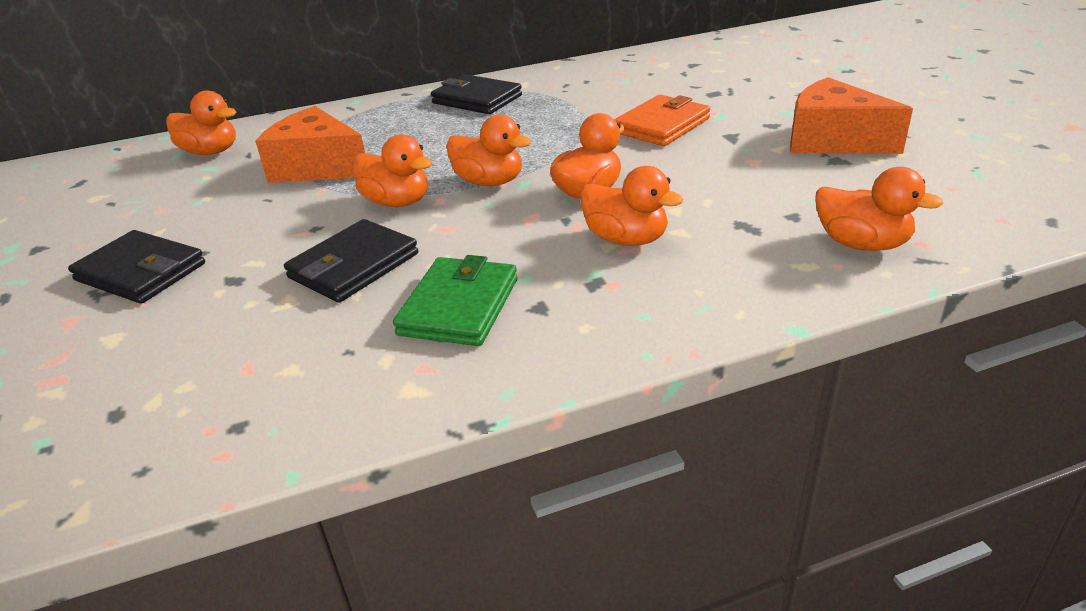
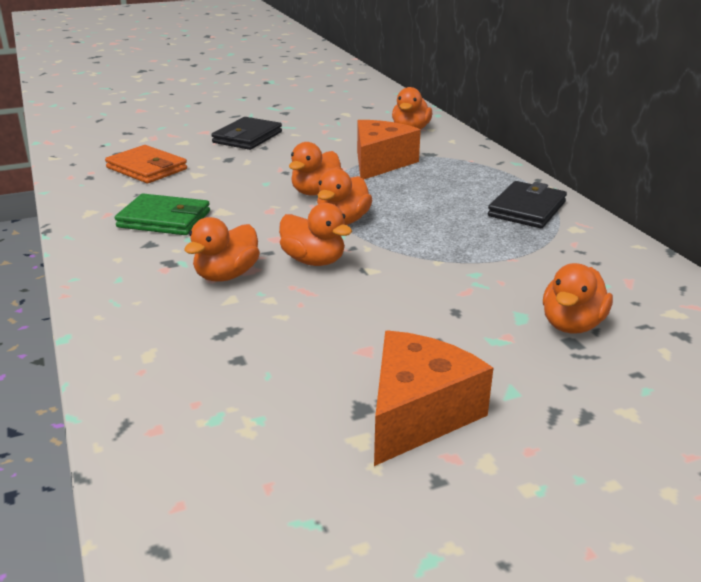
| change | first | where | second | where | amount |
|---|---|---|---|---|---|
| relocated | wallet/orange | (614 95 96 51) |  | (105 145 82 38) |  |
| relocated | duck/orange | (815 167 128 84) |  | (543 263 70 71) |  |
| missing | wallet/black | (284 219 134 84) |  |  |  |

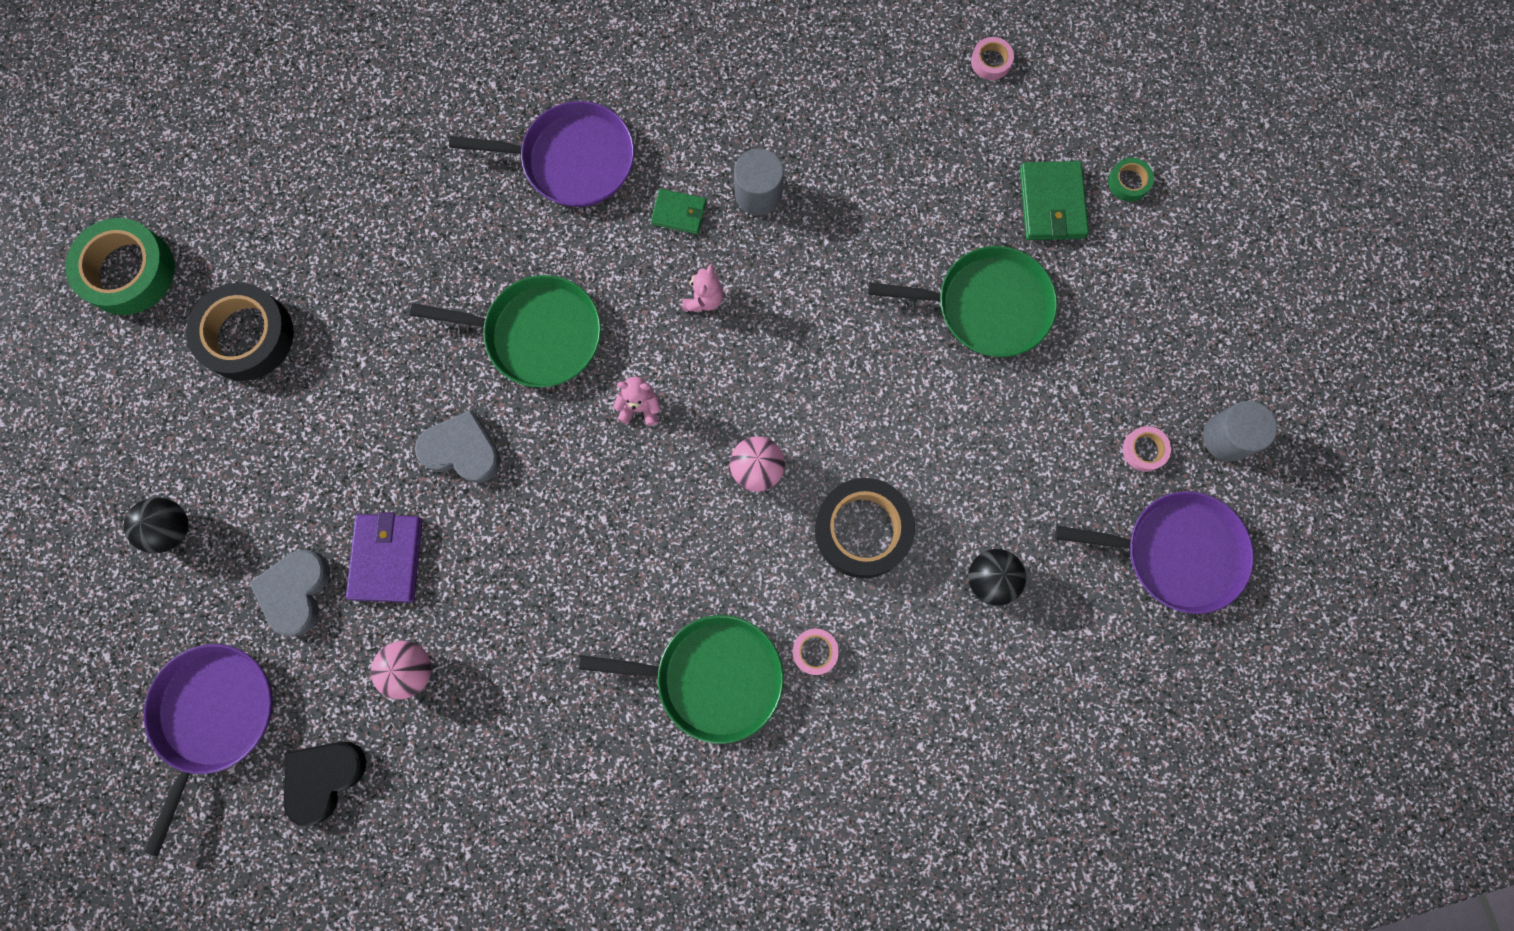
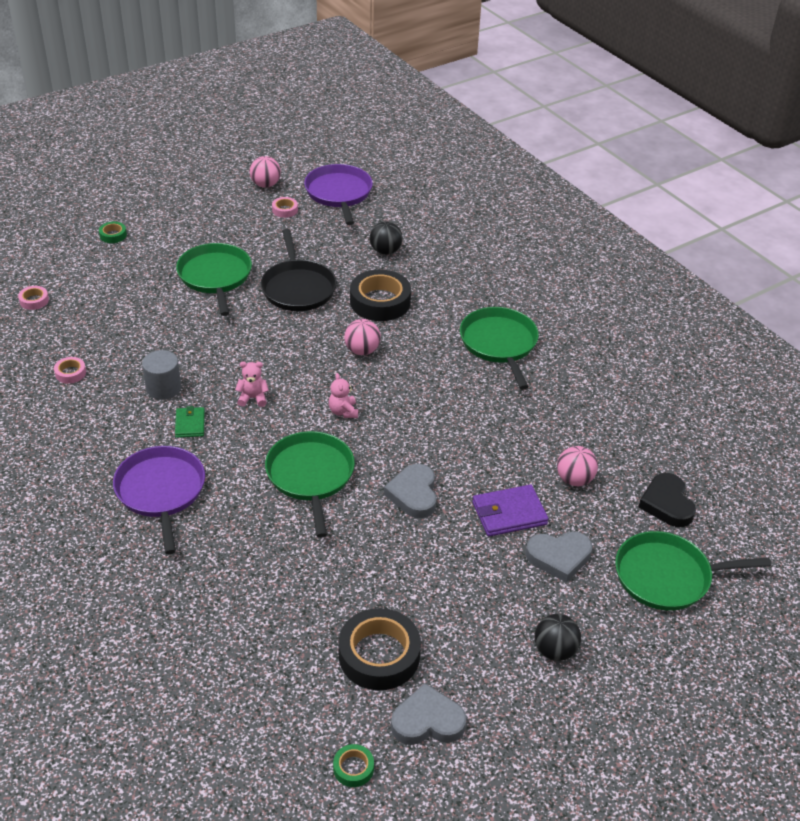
| change | first | where | second | where | amount |
|---|---|---|---|---|---|
| missing | wallet/green | (1020 161 69 79) |  |  |  |
| size | tape/green | (65 218 110 97) |  | (333 744 41 43) | x0.46 |
| exchanged | cylinder/grey | (1203 401 74 61) | ball/pink | (250 156 31 32) |  |
| relocated | tape/pink | (793 629 46 46) |  | (54 357 32 27) |  |
| colour | pan/purple | (144 644 129 212) | pan/green | (615 531 156 80) |  |
| spun | heart/black | (284 741 83 85) |  | (639 473 57 54) | 60 degrees clockwise |
| appeared |  |  | pan/black | (261 229 76 82) |  |
| appeared |  |  | heart/grey | (391 683 75 62) |  |

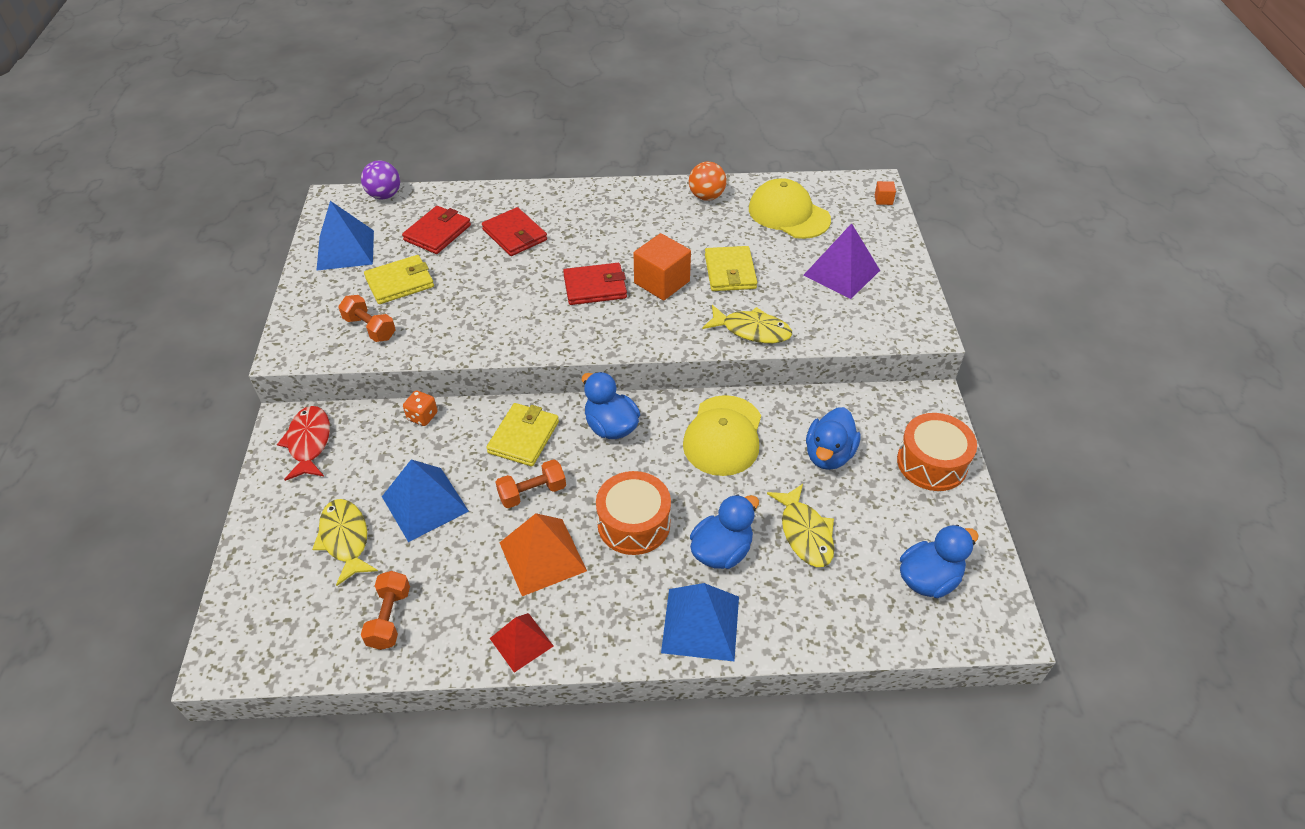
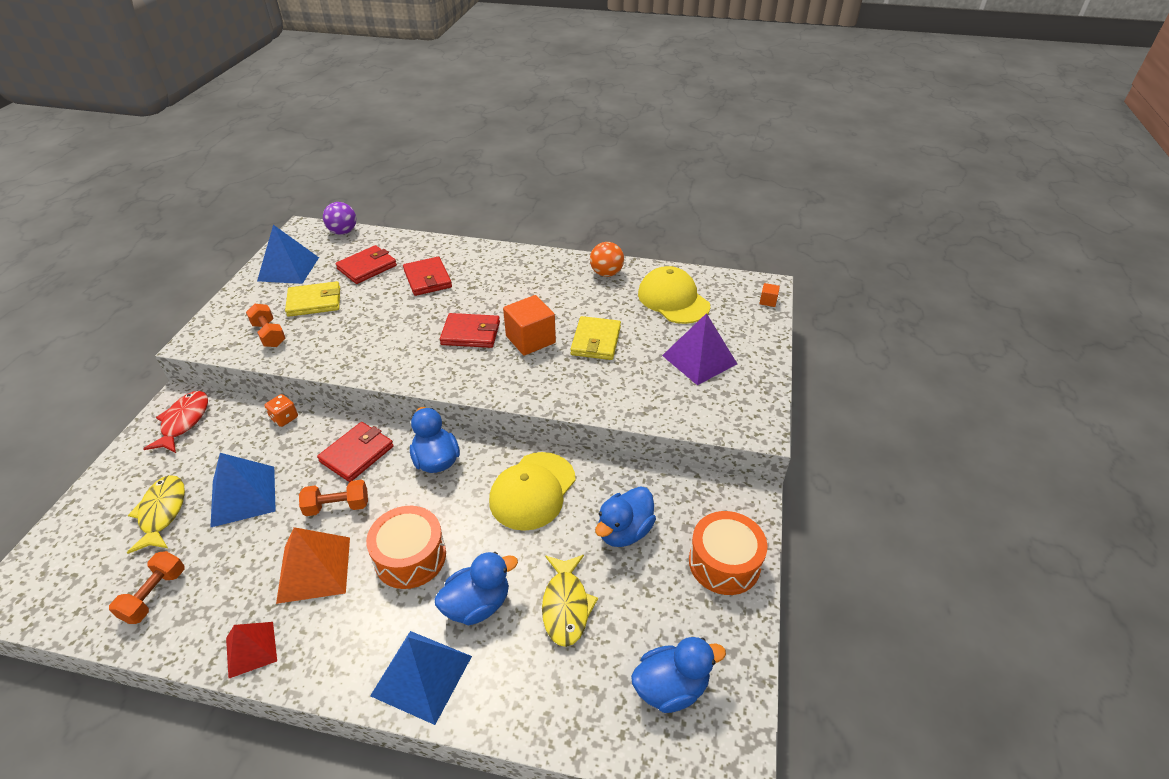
| change | first | where | second | where | amount |
|---|---|---|---|---|---|
| missing | fish/yellow | (702 305 90 38) |  |  |  |
| colour | wallet/yellow | (486 403 73 63) | wallet/red | (317 422 77 60) |  |

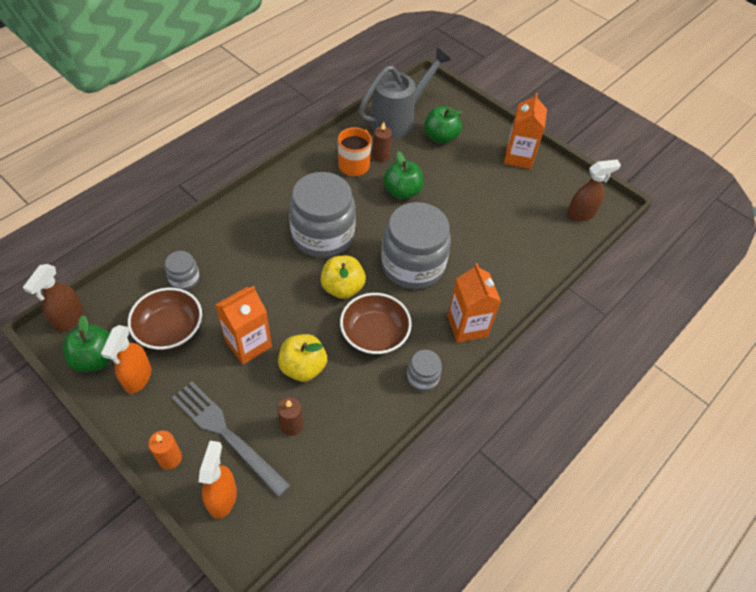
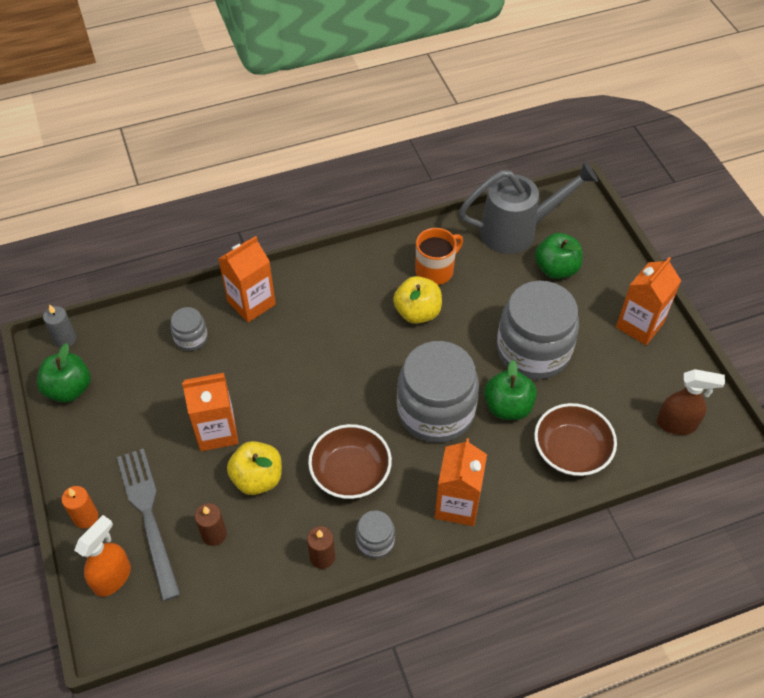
| change | first | where | second | where | amount |
|---|---|---|---|---|---|
| relocated | candle/brown | (373 122 19 40) |  | (307 526 28 43) |  |
| relocated | apple/green | (383 151 40 49) |  | (484 360 53 60) |  |
| relocated | jar/grey | (289 172 67 86) |  | (497 281 82 98) |  |
| relocated | apple/yellow | (320 255 46 44) |  | (393 276 49 48) |  |
| exchanged | spray bottle/brown | (23 264 60 68) | candle/grey | (43 304 33 44) |  |
| relocated | bowl/brown | (128 288 74 62) |  | (534 403 83 73) |  |
| missing | spray bottle/orange | (101 325 50 68) |  |  |  |
| appeared |  |  | carton/orange | (218 236 58 87) |  |

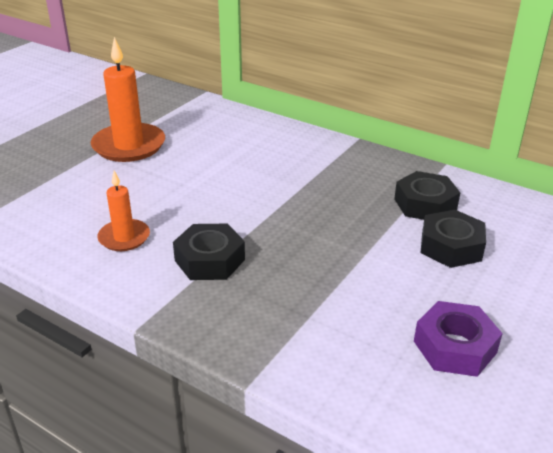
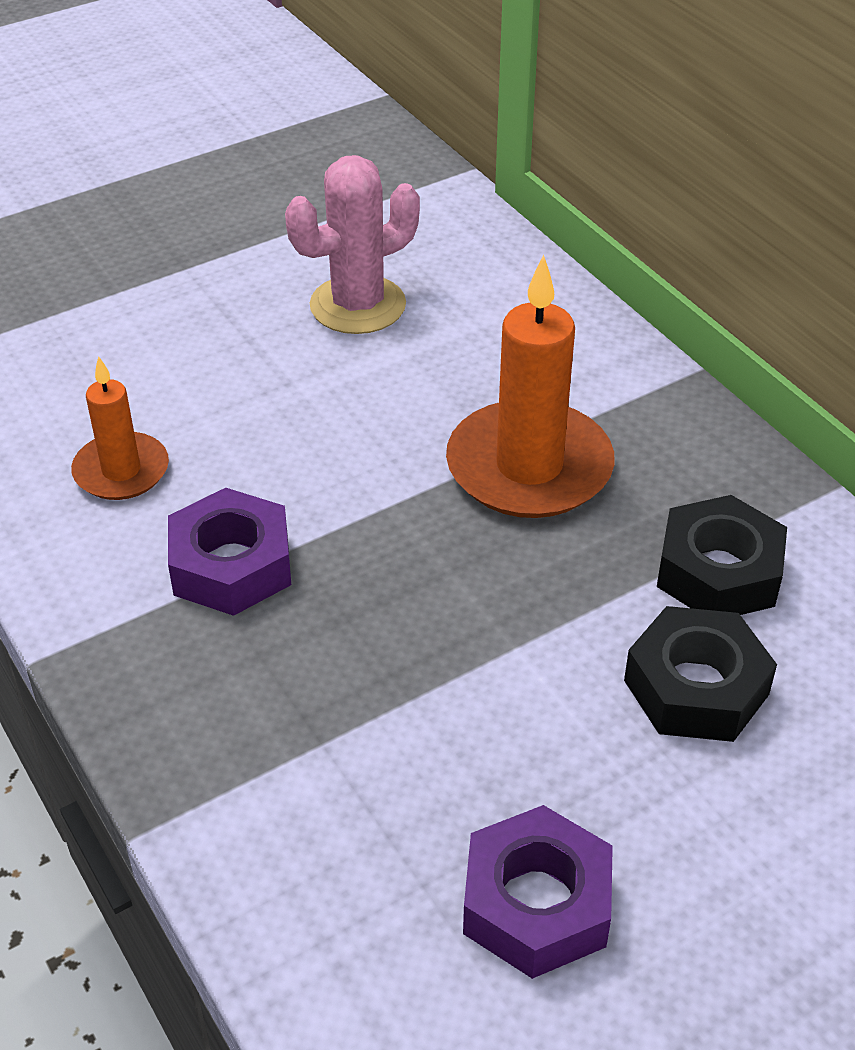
| change | first | where | second | where | amount |
|---|---|---|---|---|---|
| relocated | candle/orange | (91 37 74 125) |  | (446 255 169 263) |  |
| colour | nut/black | (173 224 72 56) | nut/purple | (168 488 123 128) |  |
| appeared |  |  | cactus/pink | (285 155 135 179) |  |

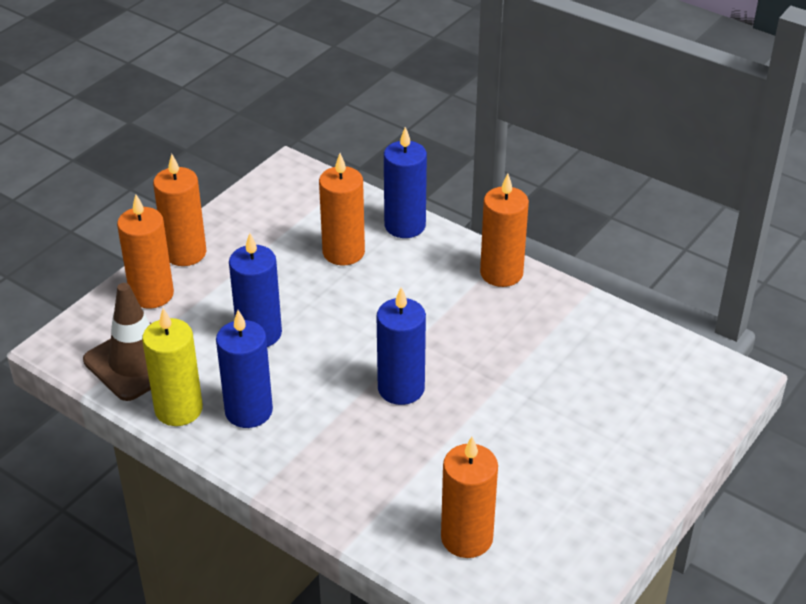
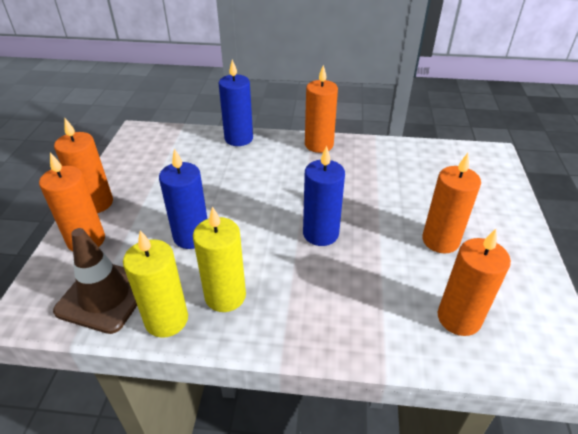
| change | first | where | second | where | amount |
|---|---|---|---|---|---|
| relocated | candle/orange | (319 153 46 113) |  | (422 153 59 100) |  |
| colour | candle/blue | (216 310 57 118) | candle/yellow | (193 206 53 106) |  |

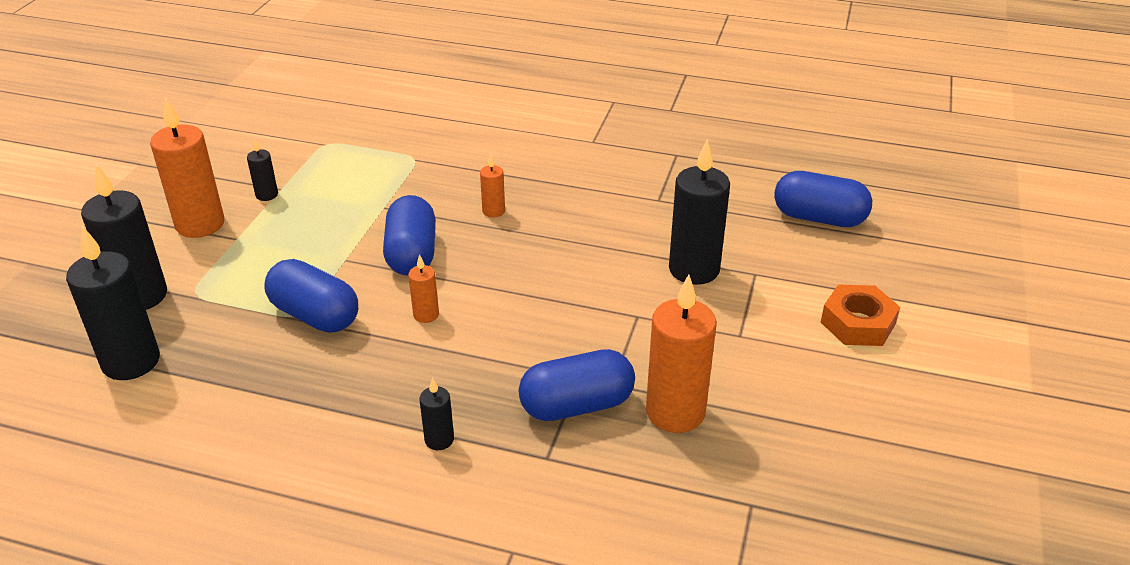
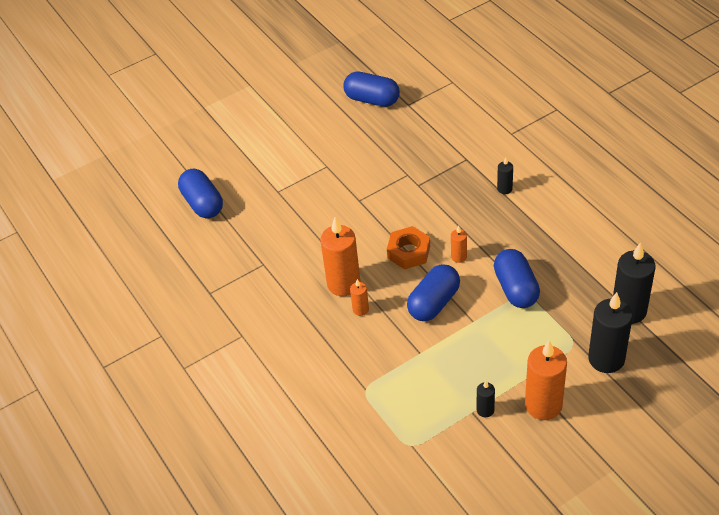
| change | first | where | second | where | amount |
|---|---|---|---|---|---|
| missing | candle/black | (669 139 61 146) |  |  |  |
| relocated | candle/orange | (646 275 71 158) |  | (320 217 41 79) |  |
| relocated | nut/orange | (821 285 79 61) |  | (387 226 43 43) |  |
| relocated | capsule/blue | (519 349 116 72) |  | (343 71 57 36) |  |

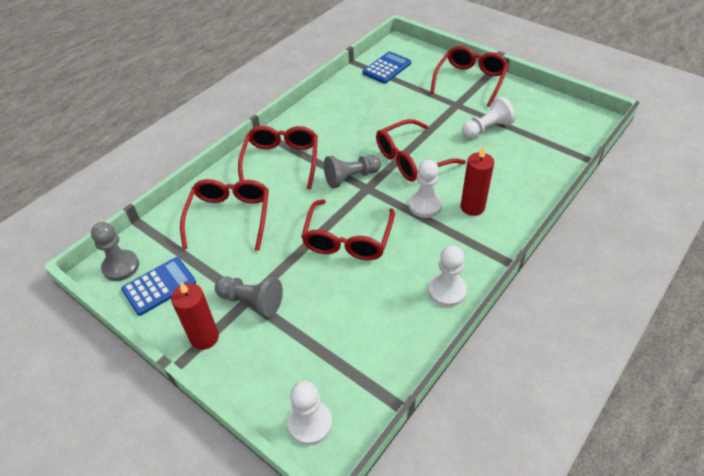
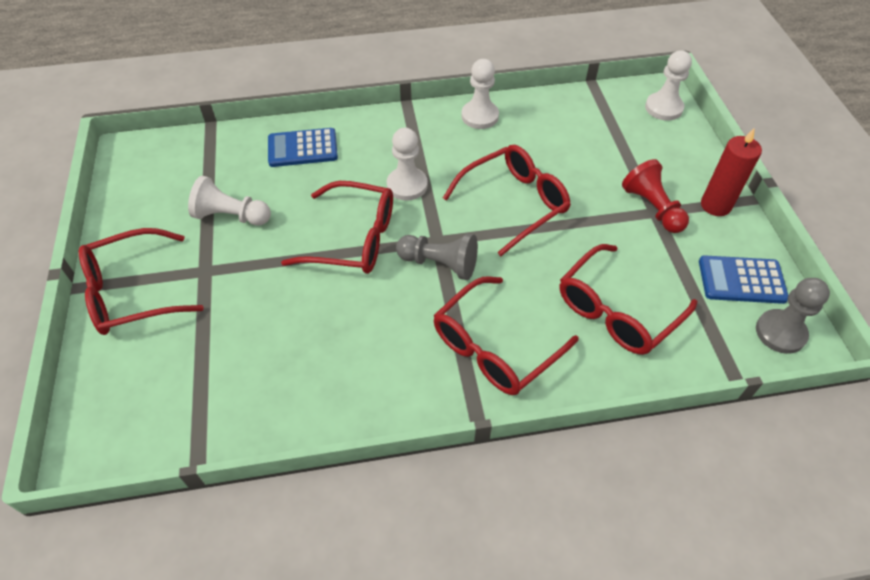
| change | first | where | second | where | amount |
|---|---|---|---|---|---|
| relocated | calculator/blue | (362 51 49 33) |  | (268 128 70 39) |  |
| missing | candle/red | (461 146 33 70) |  |  |  |
| colour | pawn/grey | (215 276 68 41) | pawn/red | (622 159 67 74) |  |

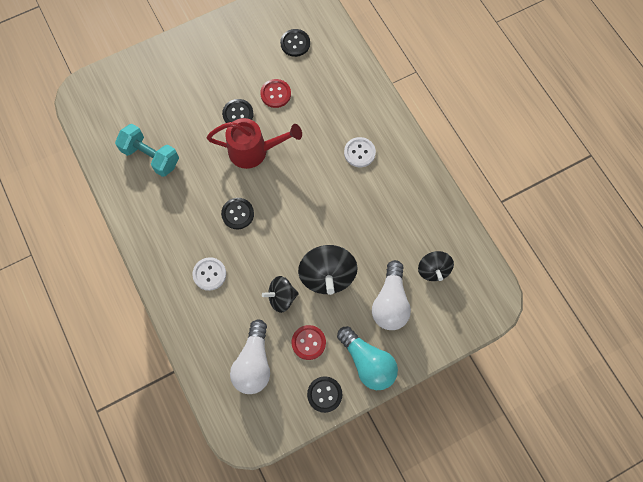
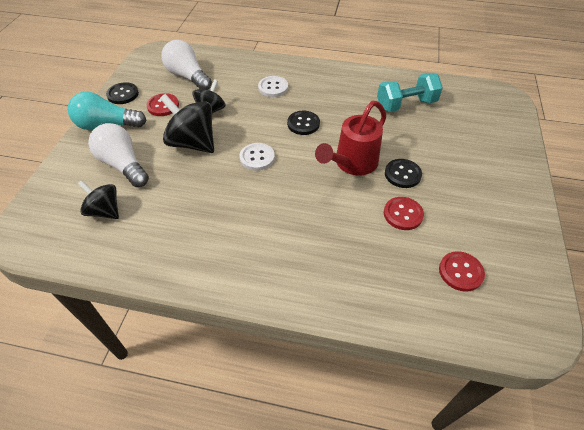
| change | first | where | second | where | amount |
|---|---|---|---|---|---|
| colour | button/black | (280 29 30 28) | button/red | (439 251 46 41) |  |
| relocated | button/white | (344 137 32 30) |  | (240 143 35 27) |  |

